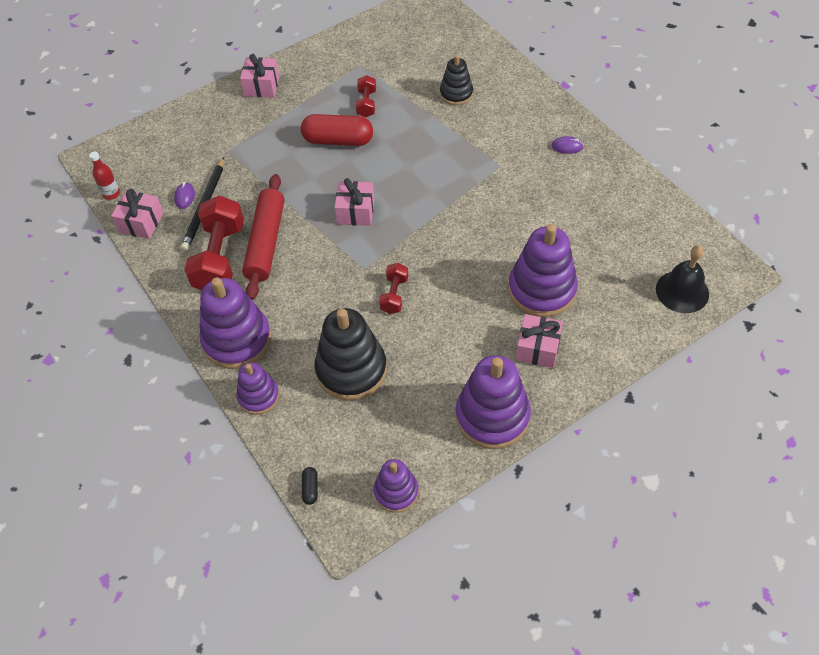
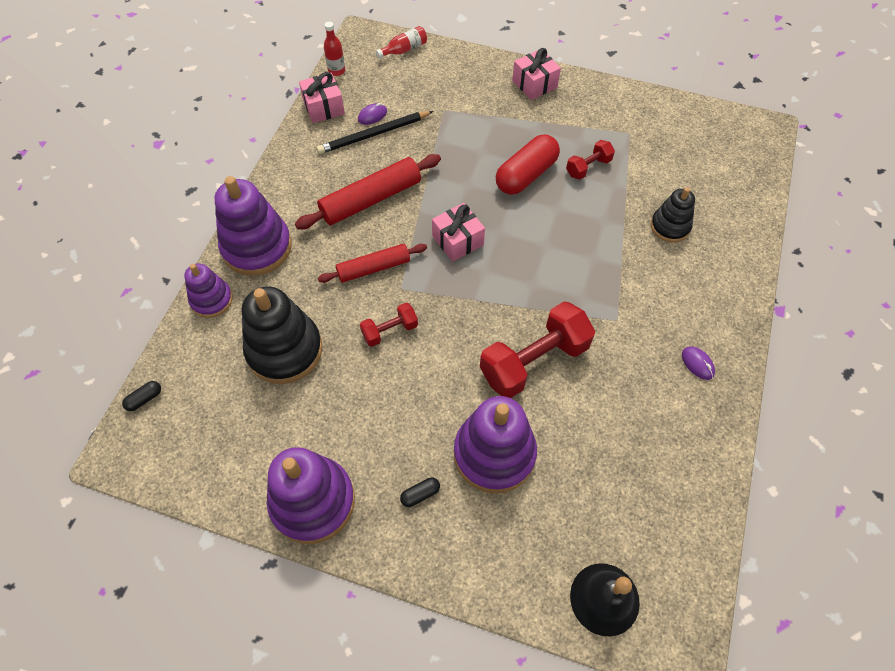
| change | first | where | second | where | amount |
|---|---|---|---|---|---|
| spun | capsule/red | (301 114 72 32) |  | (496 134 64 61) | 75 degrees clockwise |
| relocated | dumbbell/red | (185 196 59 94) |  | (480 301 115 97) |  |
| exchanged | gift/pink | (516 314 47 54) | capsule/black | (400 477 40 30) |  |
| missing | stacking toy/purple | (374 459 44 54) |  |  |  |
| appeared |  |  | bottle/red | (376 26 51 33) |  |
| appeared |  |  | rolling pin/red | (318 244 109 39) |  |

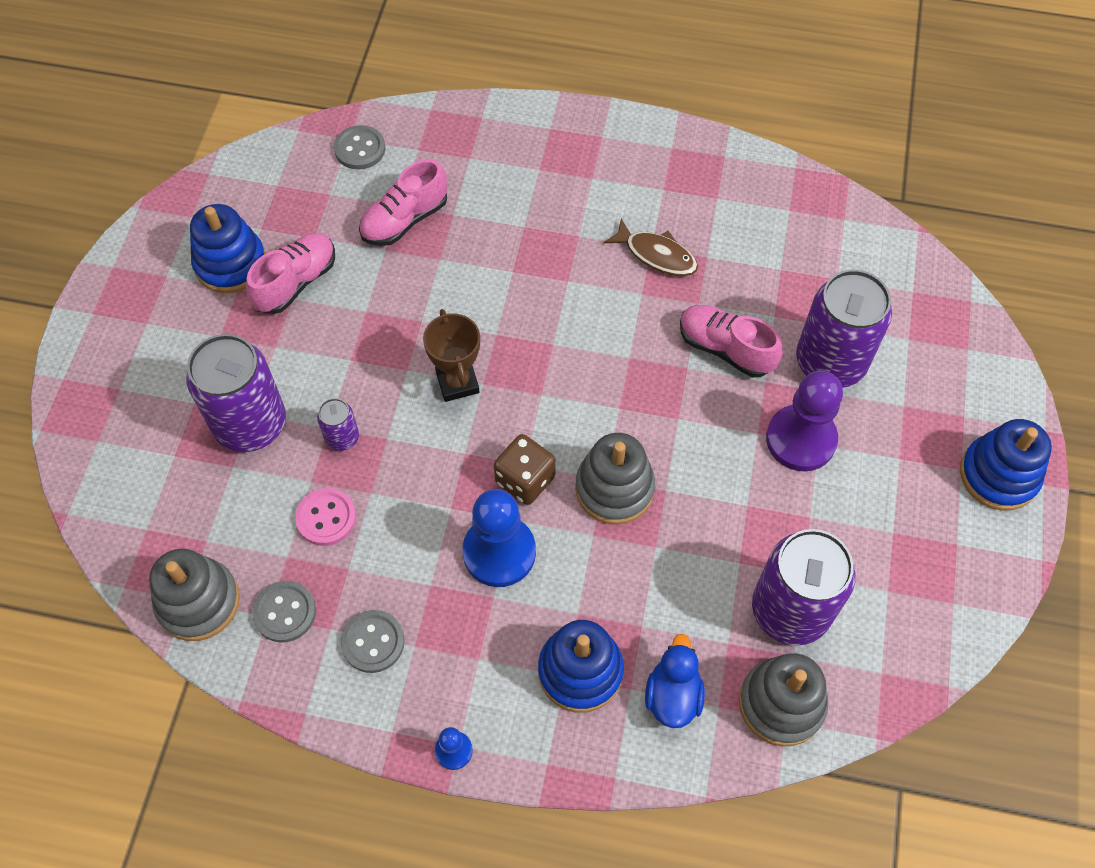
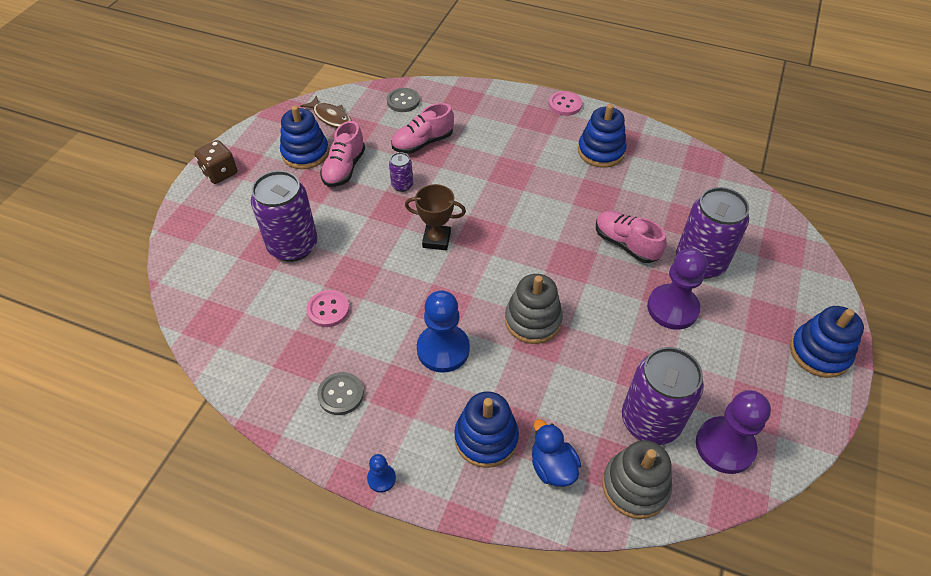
| change | first | where | second | where | amount |
|---|---|---|---|---|---|
| relocated | fish/brown | (604 219 94 57) |  | (300 95 52 33) |  |
| spun | shoe/pink | (246 233 89 81) |  | (320 121 45 66) | 150 degrees clockwise |
| spun | trophy/brown | (423 309 57 93) |  | (405 184 61 66) | 75 degrees counterclockwise |
| relocated | can/purple | (317 398 42 53) |  | (389 152 24 40) |  |
| relocated | dice/brown | (494 434 62 71) |  | (194 140 43 44) |  |
| missing | stacking toy/grey | (149 549 91 92) |  |  |  |
| missing | button/grey | (252 581 64 62) |  |  |  |
| spun | duck/blue | (645 634 60 94) |  | (532 419 49 68) | 45 degrees counterclockwise |
| appeared |  |  | button/pink | (549 91 33 25) |  |
| appeared |  |  | stacking toy/blue | (578 104 49 64) |  |
| appeared |  |  | pawn/purple | (696 390 75 84) |  |

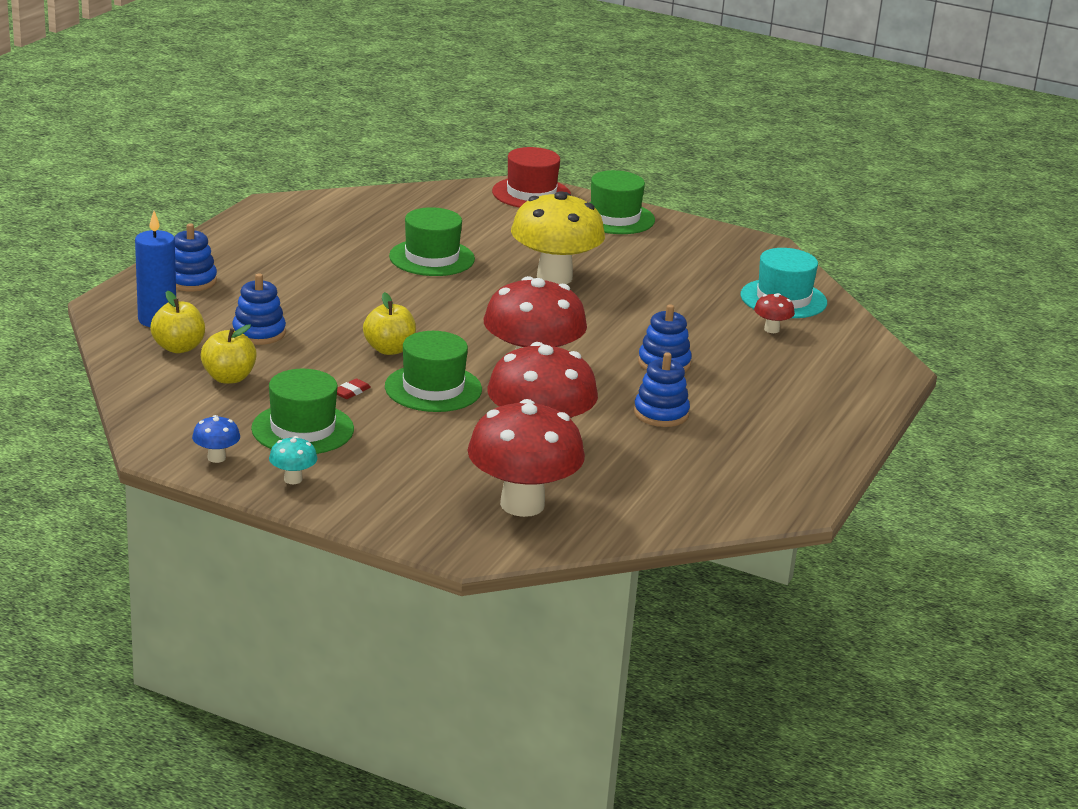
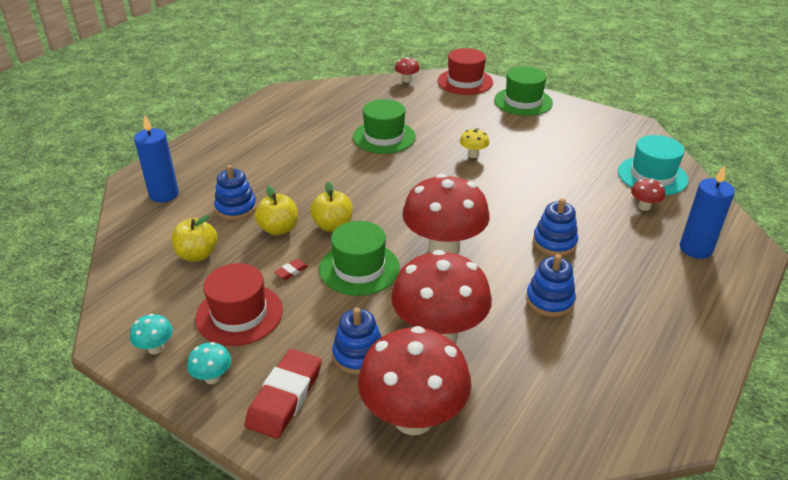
| change | first | where | second | where | amount |
|---|---|---|---|---|---|
| size | mushroom/yellow | (511 191 94 93) |  | (460 128 29 30) | x0.42 |
| relocated | stacking toy/blue | (174 223 43 68) |  | (332 308 49 67) |  |
| relocated | apple/yellow | (150 291 55 62) |  | (255 185 43 51) |  |
| colour | hat/green | (251 369 103 85) | hat/red | (195 263 88 83) |  |
| colour | mushroom/blue | (192 415 48 48) | mushroom/turquoise | (130 314 43 40) |  |
| appeared |  |  | mushroom/red | (395 57 25 26) |  |
| appeared |  |  | candle/blue | (680 165 55 94) |  |
| appeared |  |  | eraser/red | (245 349 77 90) |  |

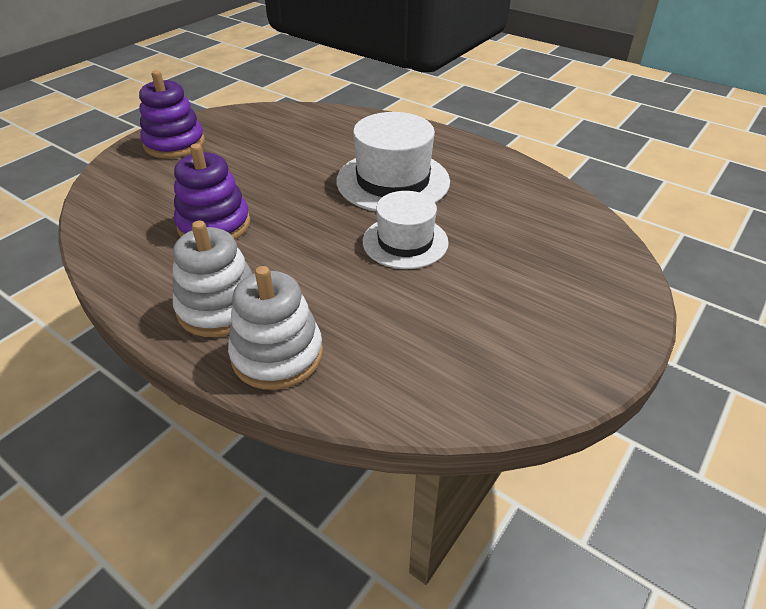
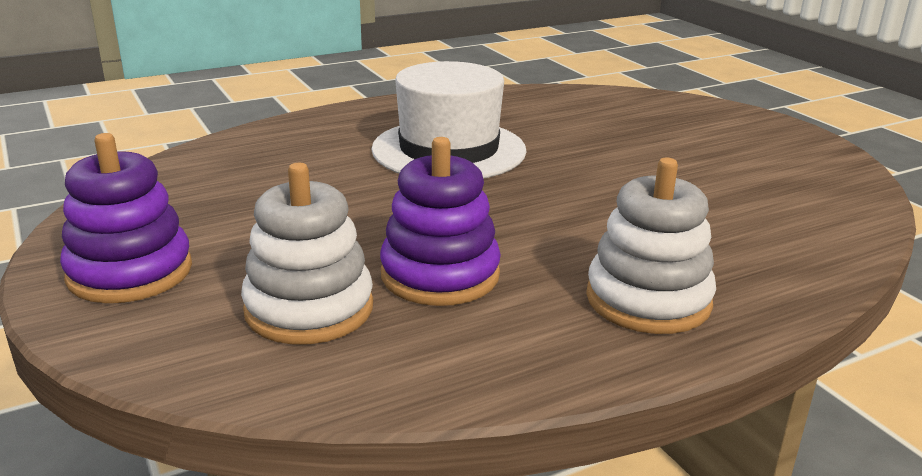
| change | first | where | second | where | amount |
|---|---|---|---|---|---|
| missing | hat/white | (363 191 86 78) |  |  |  |
| relocated | stacking toy/white | (228 266 95 124) |  | (241 163 132 182) |  |

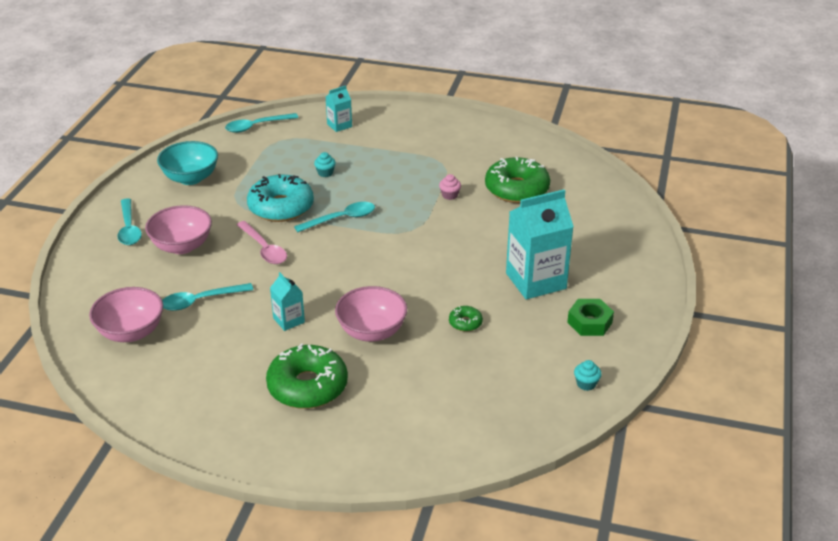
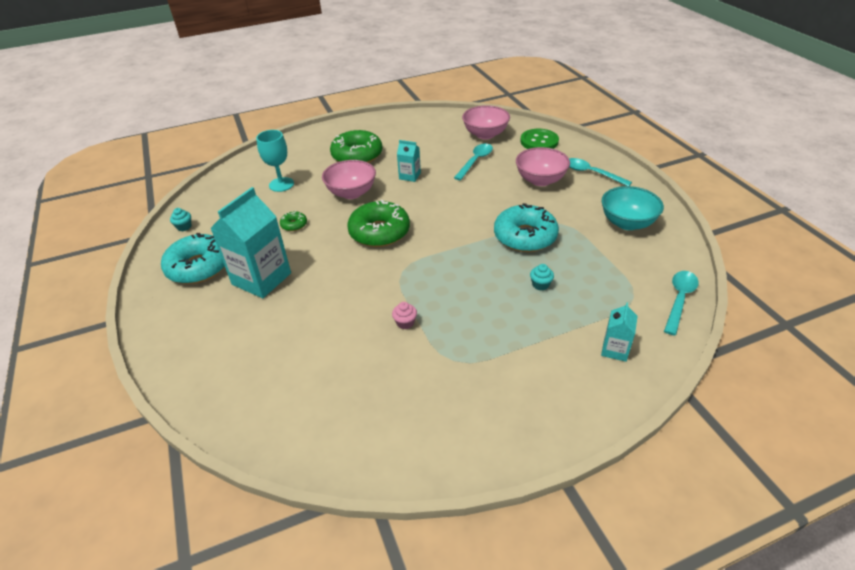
| change | first | where | second | where | amount |
|---|---|---|---|---|---|
| relocated | donut/green | (485 157 65 46) |  | (347 200 63 47) |  |
| missing | spoon/turquoise | (294 202 81 30) |  |  |  |
| missing | spoon/pink | (237 221 50 43) |  |  |  |
| exchanged | nut/green | (567 299 47 37) | donut/turquoise | (161 233 64 51) |  |
| appeared |  |  | button/green | (520 129 39 20) |  |
| appeared |  |  | goblet/turquoise | (256 130 38 62) |  |

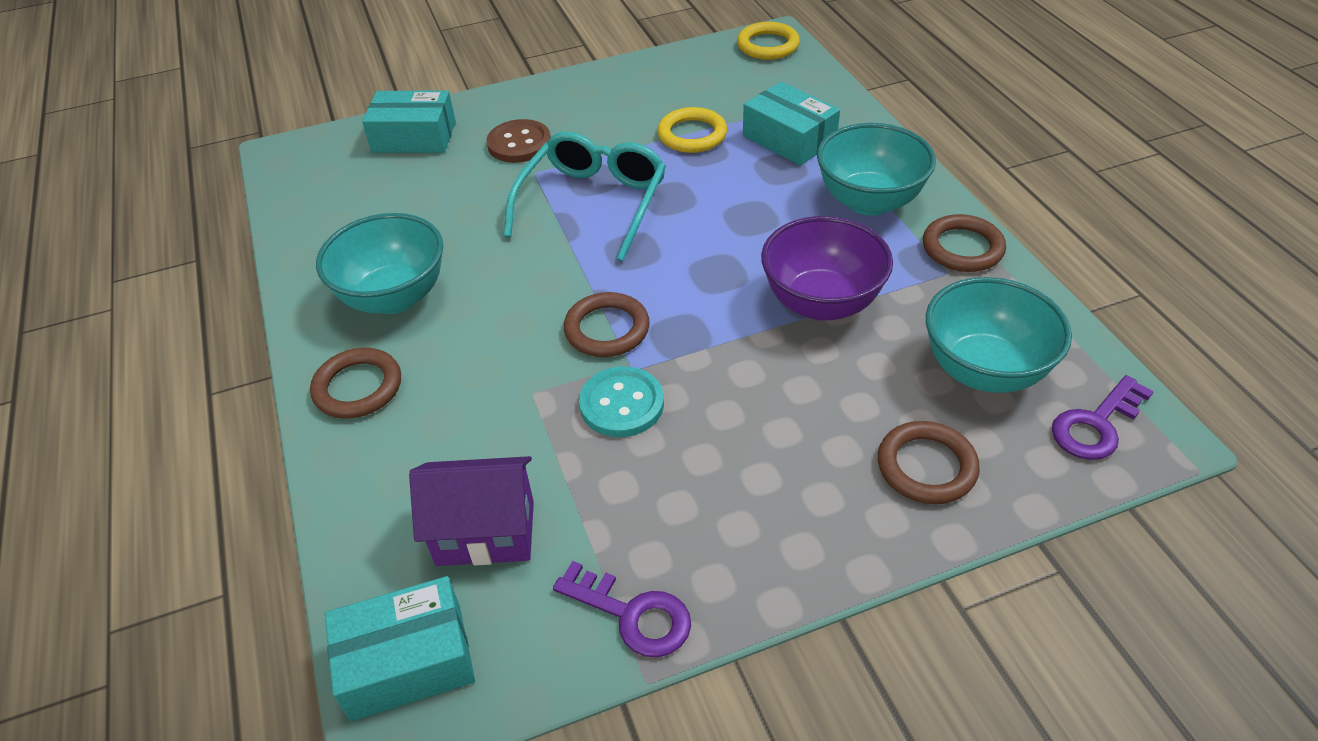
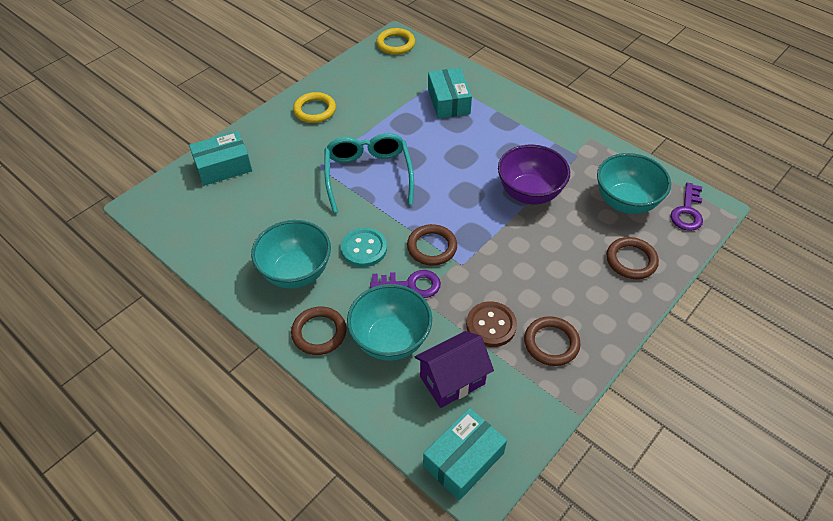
| change | first | where | second | where | amount |
|---|---|---|---|---|---|
| spun | box/turquoise | (743 82 97 84) |  | (428 68 44 51) | 60 degrees clockwise |
| relocated | ring/yellow | (657 107 70 46) |  | (293 92 43 31) |  |
| relocated | button/brown | (486 119 65 44) |  | (466 301 51 46) |  |
| relocated | bowl/turquoise | (817 123 119 93) |  | (347 284 85 77) |  |
| relocated | ring/brown | (923 214 83 58) |  | (524 316 56 50) |  |
| relocated | button/turquoise | (579 366 85 71) |  | (341 228 46 39) |  |
| relocated | key/purple | (553 561 138 96) |  | (370 270 71 28) |  |

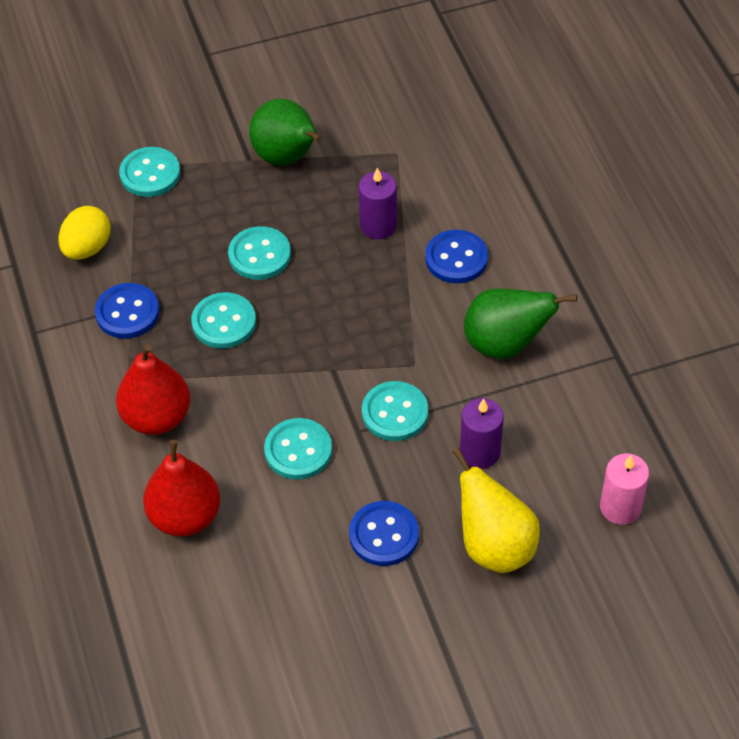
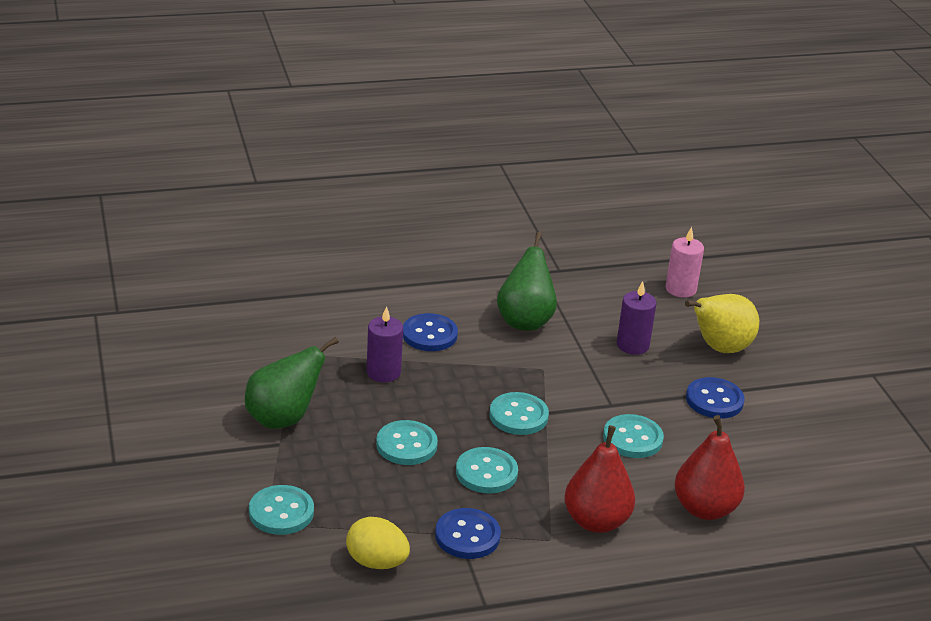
| change | first | where | second | where | amount |
|---|---|---|---|---|---|
| relocated | button/turquoise | (362 381 66 60) |  | (489 392 60 43) |  |

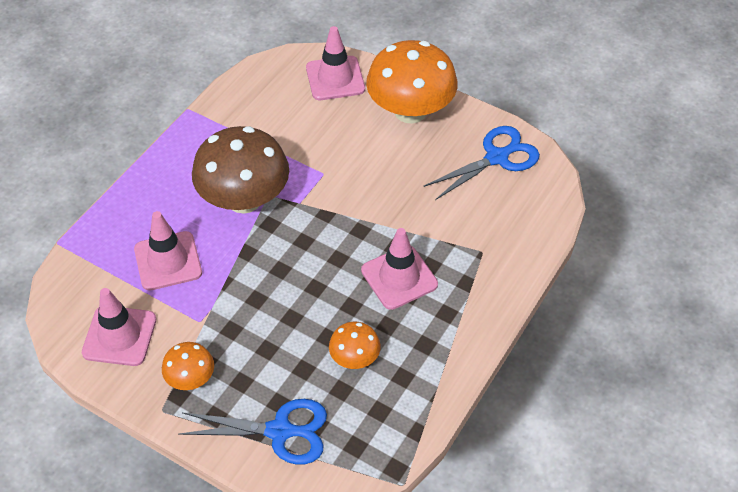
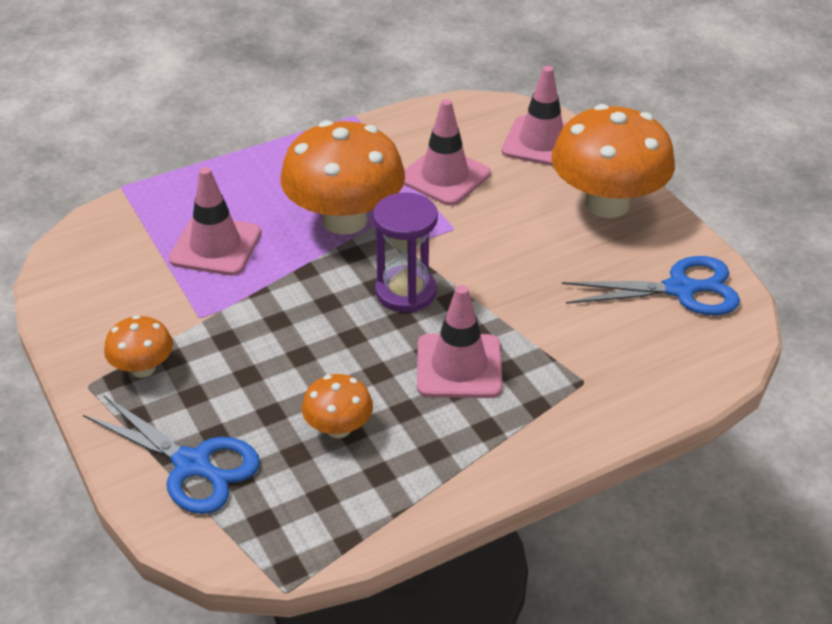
| change | first | where | second | where | amount |
|---|---|---|---|---|---|
| colour | mushroom/brown | (192 126 97 88) | mushroom/orange | (280 120 125 115) |  |
| relocated | traffic cone/pink | (82 288 74 78) |  | (404 99 87 107) |  |
| appeared |  |  | hourglass/purple | (373 192 65 120) |  |

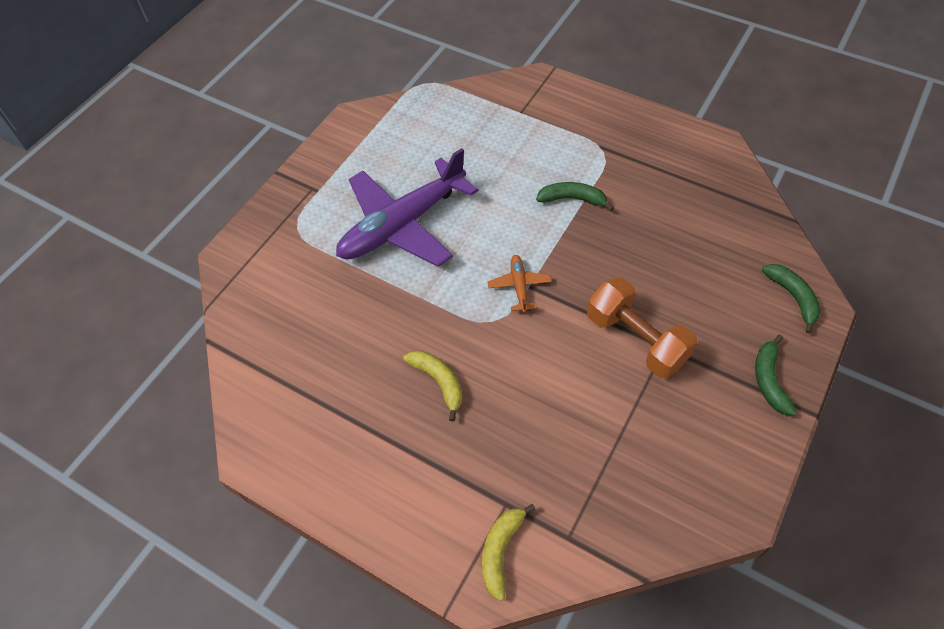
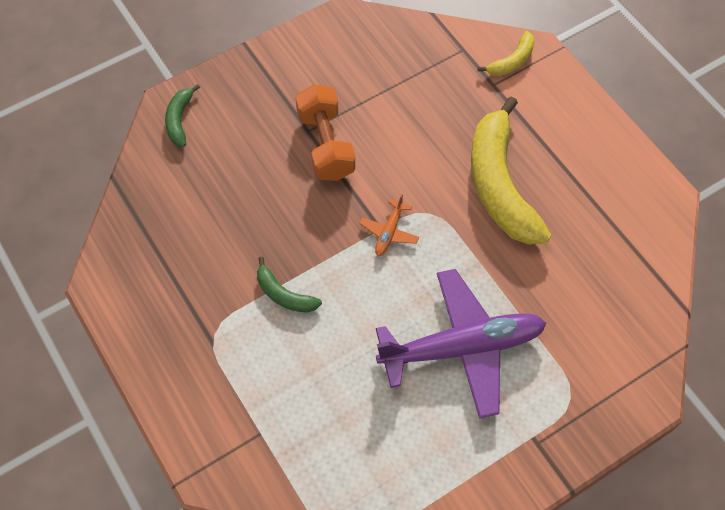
| change | first | where | second | where | amount |
|---|---|---|---|---|---|
| missing | banana/green | (755 335 42 81) |  |  |  |
| size | banana/yellow | (403 350 59 71) |  | (471 96 81 149) | x2.19 |

